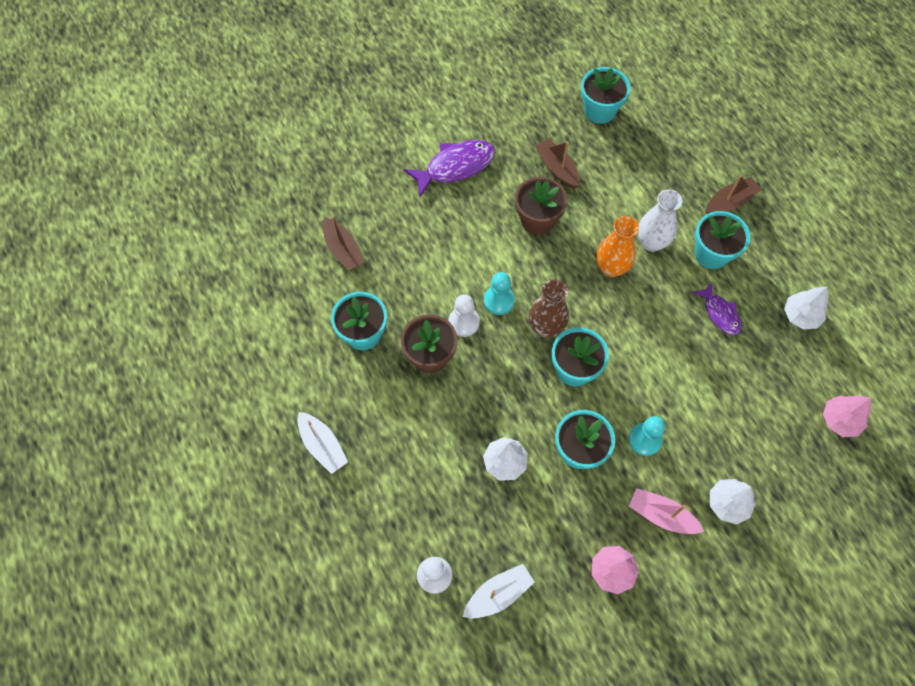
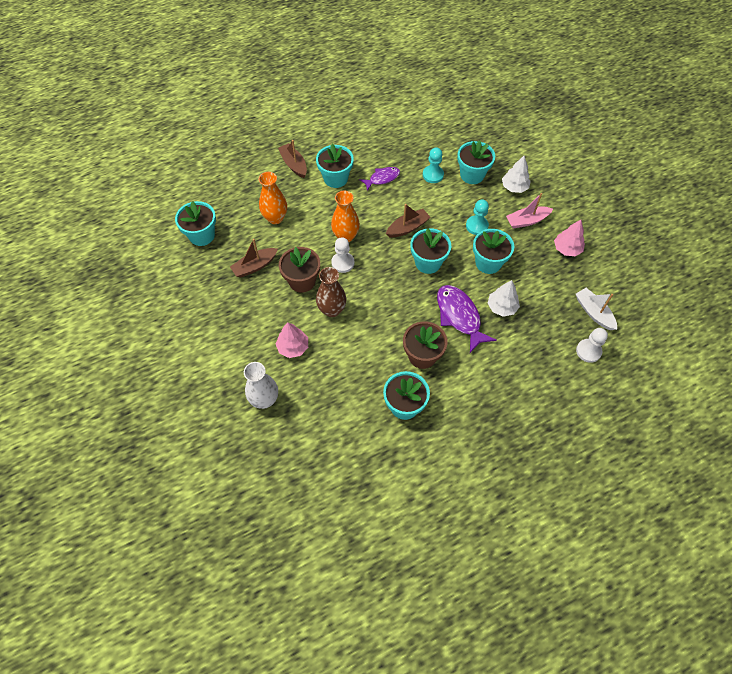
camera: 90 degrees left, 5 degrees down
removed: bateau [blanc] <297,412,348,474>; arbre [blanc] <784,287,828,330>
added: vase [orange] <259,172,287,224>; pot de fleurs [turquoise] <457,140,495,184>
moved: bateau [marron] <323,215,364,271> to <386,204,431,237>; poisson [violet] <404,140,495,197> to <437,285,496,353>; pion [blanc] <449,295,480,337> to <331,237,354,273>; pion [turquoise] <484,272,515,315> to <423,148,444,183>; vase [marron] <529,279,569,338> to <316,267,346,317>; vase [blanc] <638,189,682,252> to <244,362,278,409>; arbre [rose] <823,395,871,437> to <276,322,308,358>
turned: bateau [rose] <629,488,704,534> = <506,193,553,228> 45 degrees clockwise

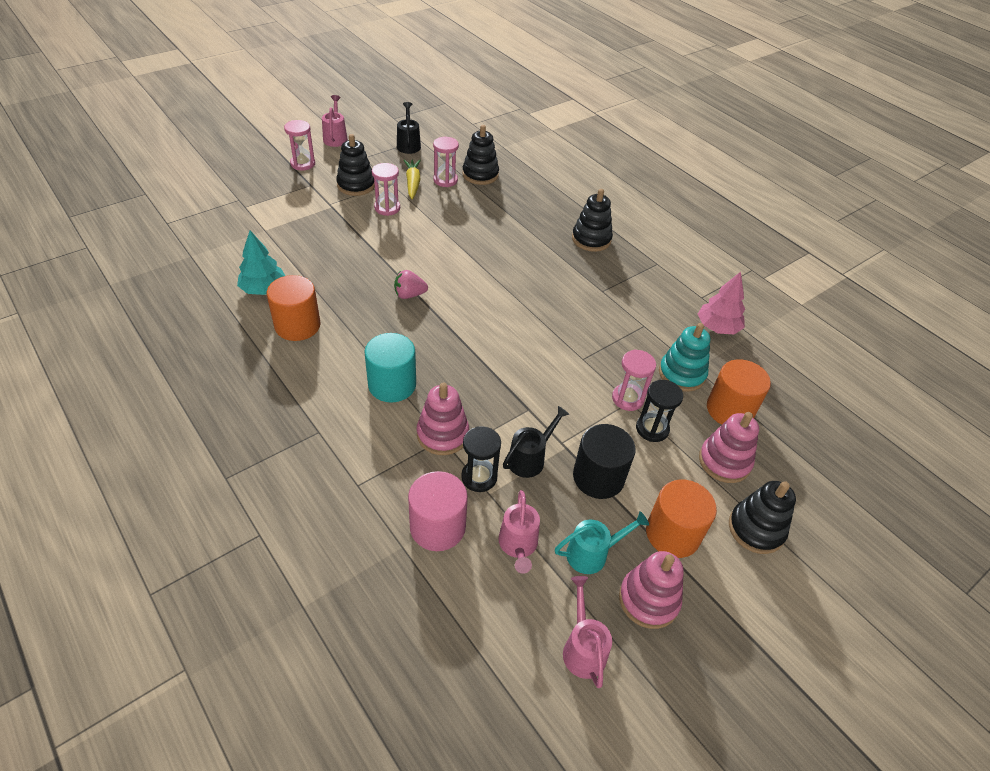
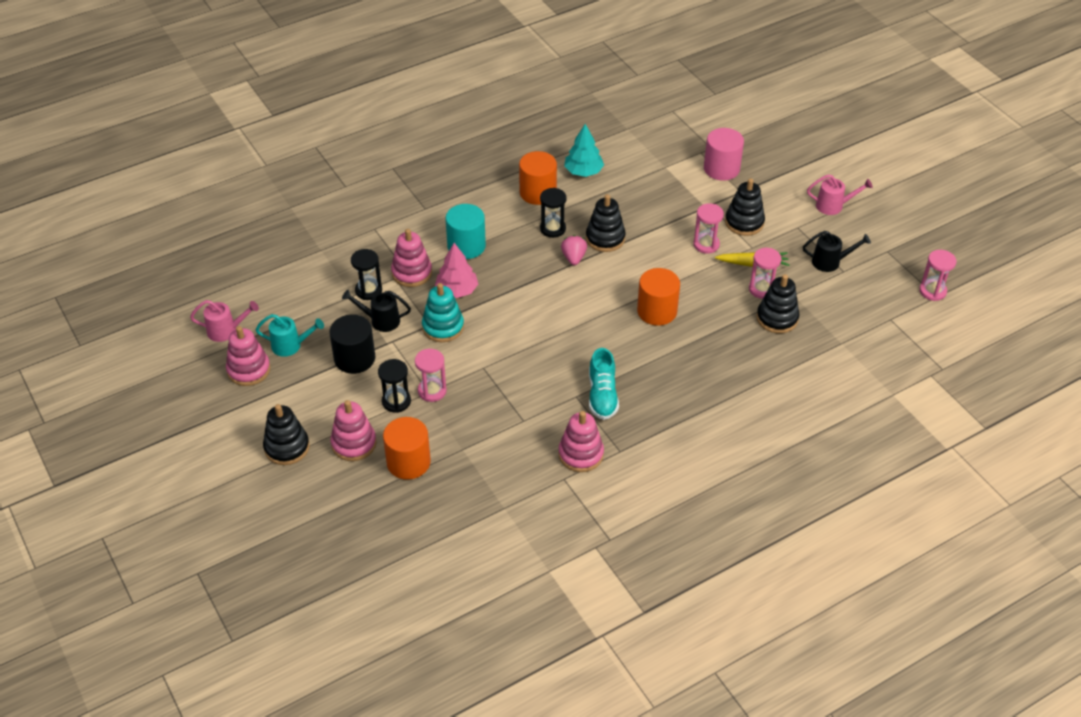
camera: 100 degrees right, 0 degrees up
removed: arrosoir [rose] <499,490,540,574>
added: sablier [noir] <540,188,567,238>; jouet à empiler [rose] <558,411,604,472>; chaussure [turquoise] <589,348,619,420>
moved: sablier [rose] <284,120,315,171> to <919,250,956,301>; cylindre [rose] <408,471,468,551> to <704,128,744,181>; jouet à empiler [noir] <572,189,613,252> to <586,194,626,252>; cylindre [orange] <646,480,717,558> to <637,268,680,326>; jouet à empiler [turquoise] <659,323,710,392> to <422,283,464,342>; arbre [rose] <698,272,745,334> to <435,243,478,298>
turned: arrosoir [noir] <503,406,569,478> = <342,290,411,332> 135 degrees clockwise; arrosoir [turquoise] <555,511,649,574> = <256,314,324,357> 75 degrees counterclockwise

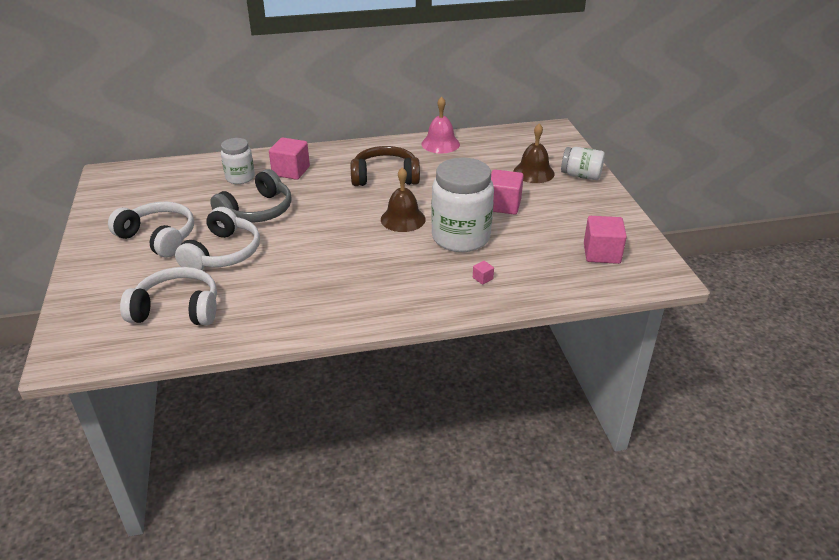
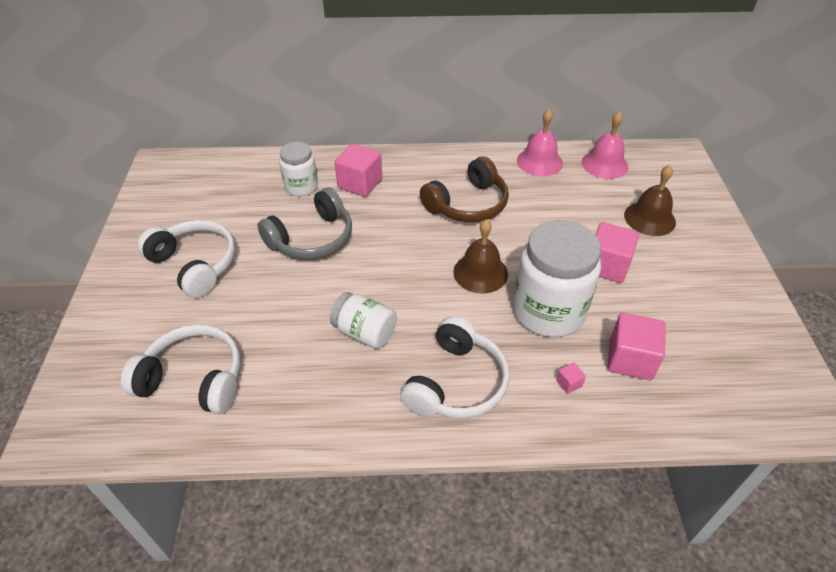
camera: 10 degrees right, 10 degrees up
added: cloche [rose] <582,112,628,179>
moved: casque audio [blanc] <175,207,260,270> to <400,316,510,419>; bocal [blanc] <561,147,605,180> to <330,292,397,349>; cube [rose] <584,216,627,264> to <608,313,666,381>
turned: casque audio [marron] <351,146,420,186> = <420,156,509,222> 135 degrees clockwise

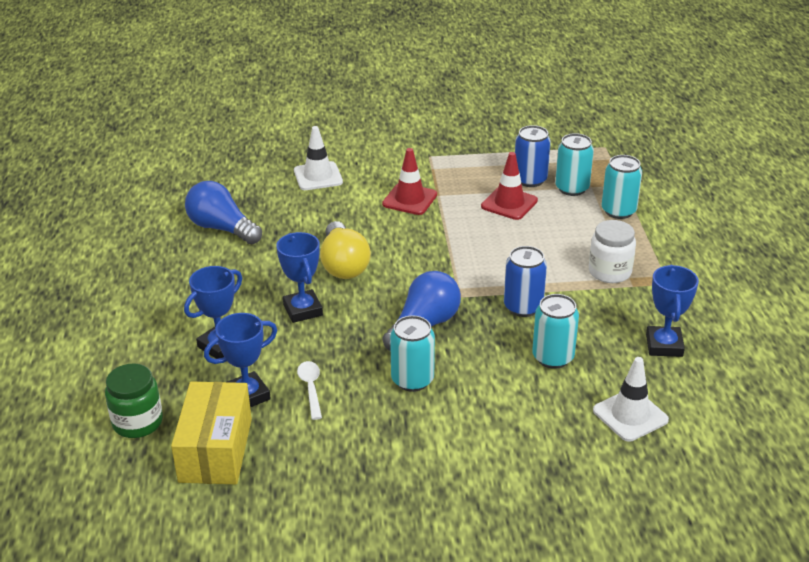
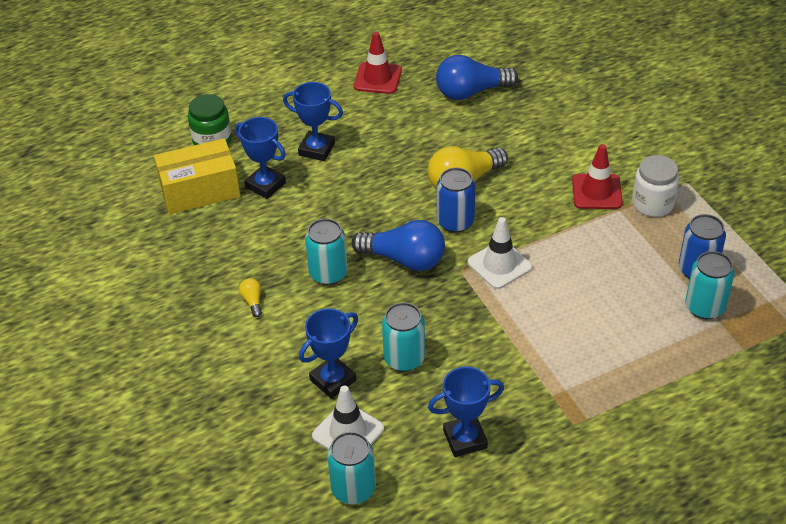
camera: 70 degrees right, 10 degrees up
removed: cuillère [blanc] <297,361,322,420>
added: ampoule [jaune] <239,278,262,317>
moved: trophée [bleu] <276,232,323,323> to <299,308,358,399>; cône de chantier [blanc] <294,126,343,190> to <468,217,532,289>; cône de chantier [rouge] <481,152,538,220> to <354,32,402,94>; canette [bleu] <504,246,547,317> to <437,168,475,233>; bocal [blanc] <589,220,636,283> to <632,155,679,217>; canette [turquoise] <602,155,642,219> to <327,432,376,504>
turned: ampoule [bleu] <185,181,262,244> = <436,55,518,100> 120 degrees counterclockwise

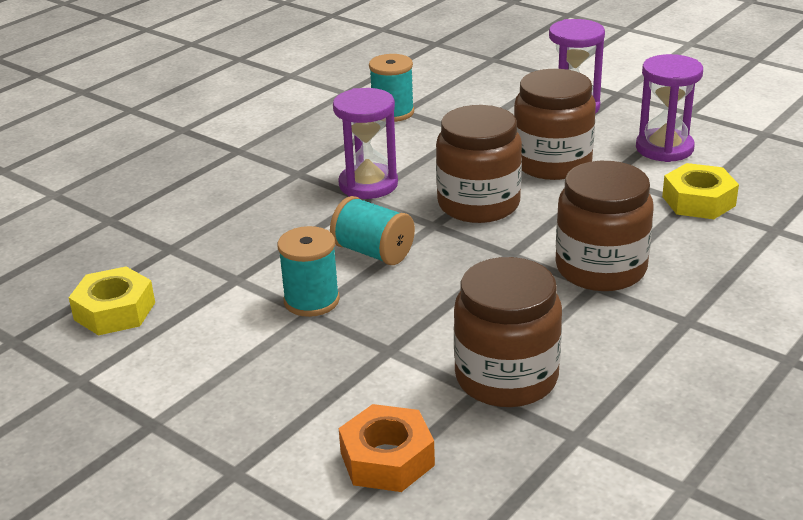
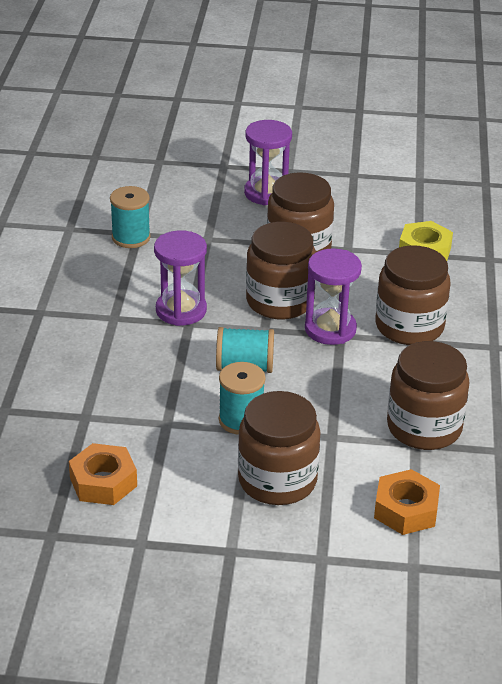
camera: 35 degrees left, 5 degrees up
added: bocal [marron] <238,391,321,505>
moved: sablier [violet] <636,54,703,162> to <305,248,362,345>
recoloured: écrou [jaune] <69,266,155,335> to écrou [orange] <69,443,137,505>

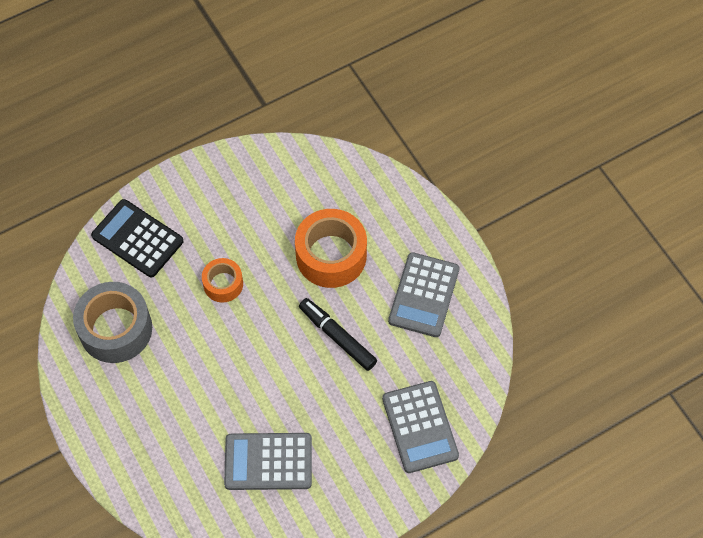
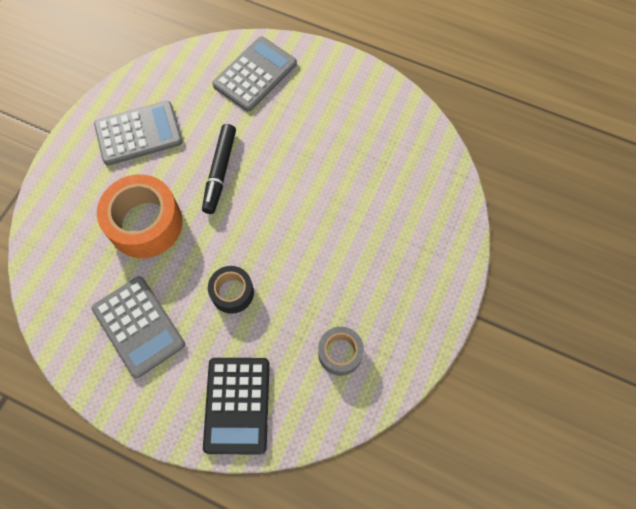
camera: 125 degrees left, 5 degrees up
moved: calculatrice [gris] <224,433,312,490> to <92,276,185,378>
recoloured: ruban adhésif [orange] <202,258,243,302> to ruban adhésif [noir] <208,266,254,314>
resized: ruban adhésif [gris] <73,282,152,363> = <318,327,364,376> x0.56

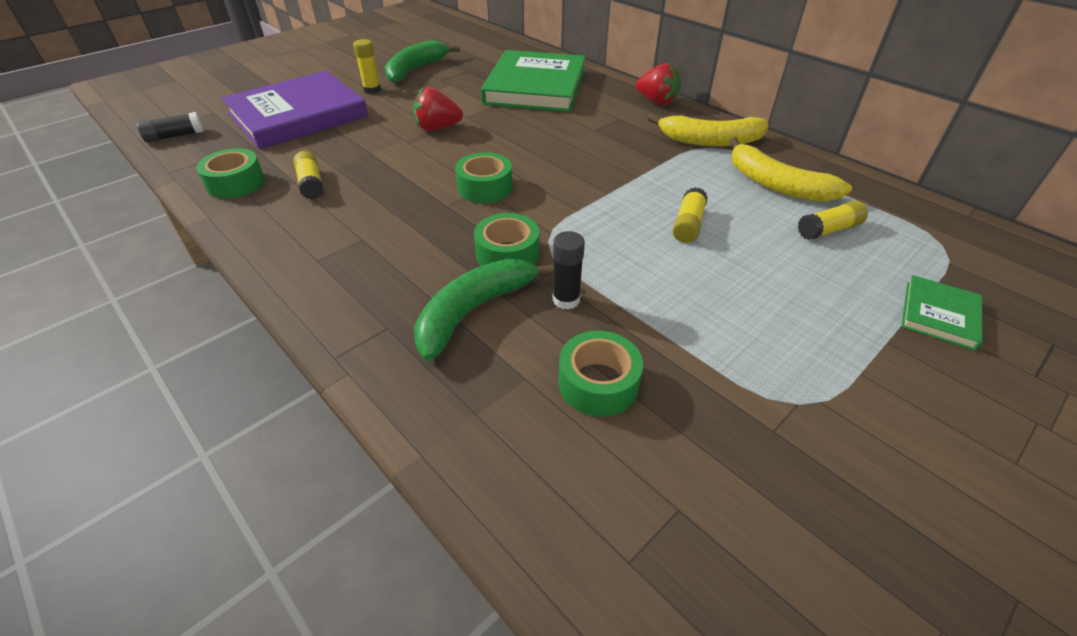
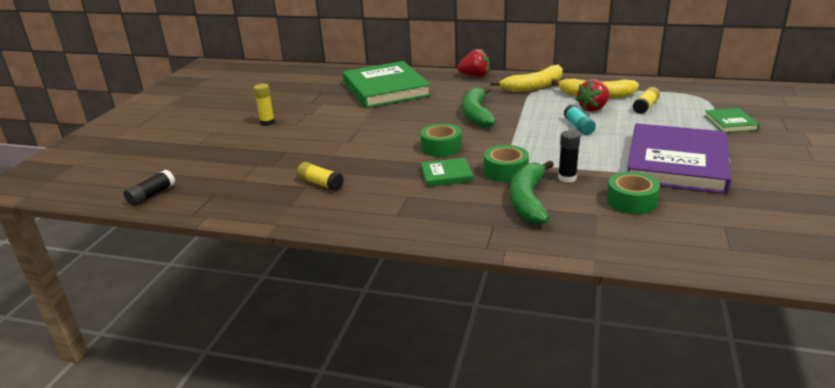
camera: 30 degrees left, 15 degrees down
removed: ruban adhésif [vert] <196,148,265,199>
added: livre [vert] <421,158,473,187>
moved: livre [violet] <222,71,368,149> to <627,123,732,194>; banane [vert] <385,40,460,83> to <462,87,496,127>; fraise [rouge] <413,87,463,131> to <575,79,610,112>
recoloured: bâton de colle [jaune] <673,187,708,243> to bâton de colle [turquoise] <564,105,596,135>

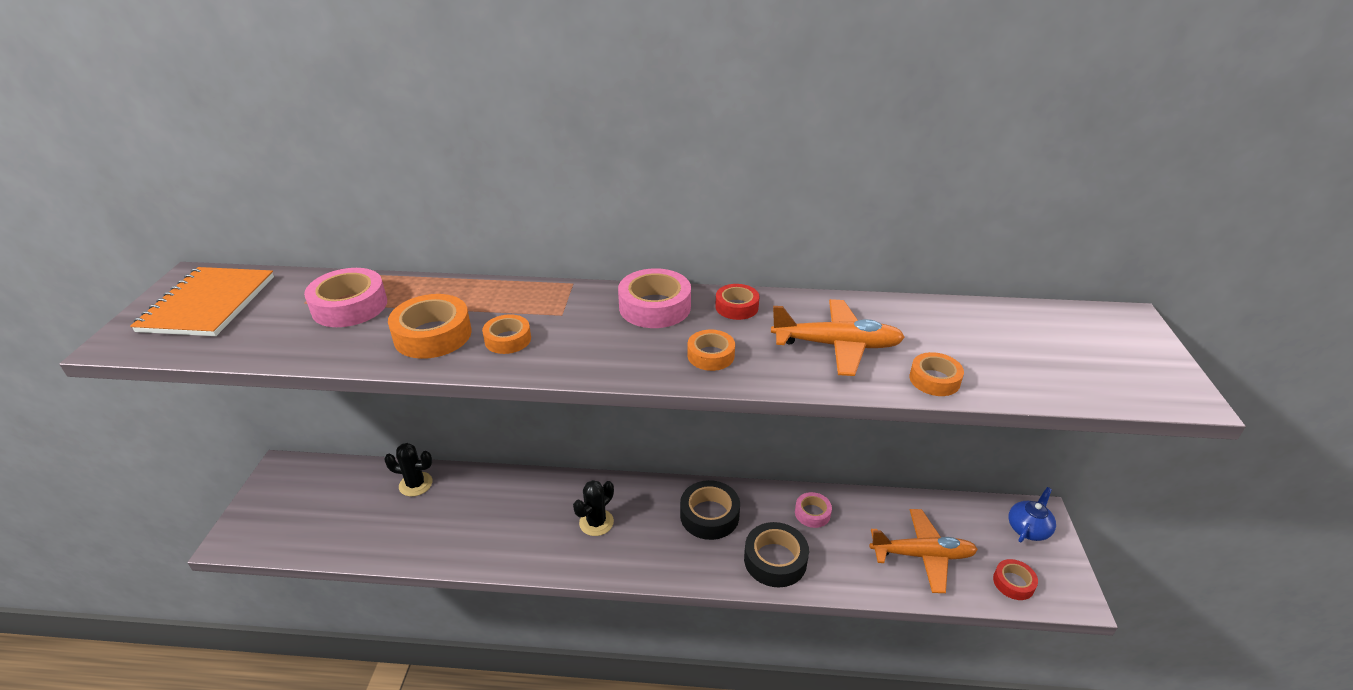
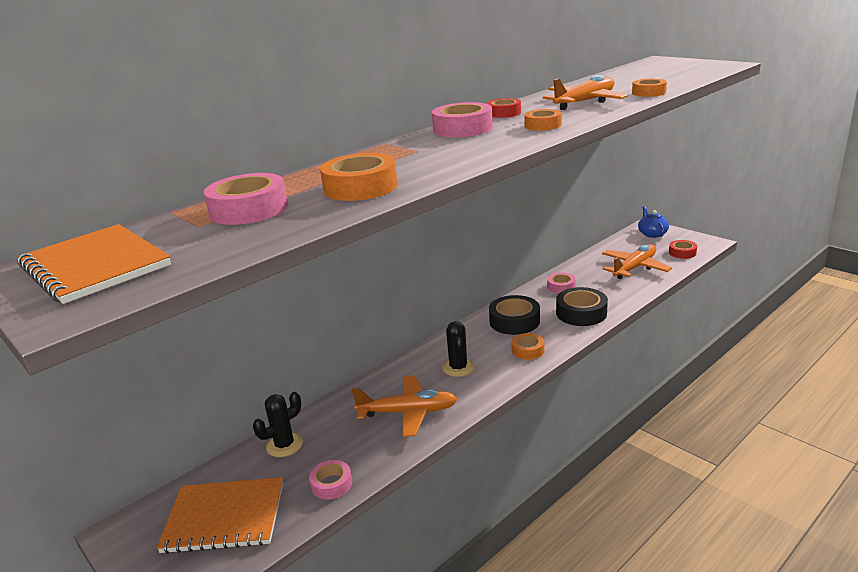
camera: 45 degrees left, 10 degrees down
added: carnet [orange] <157,477,283,554>; ruban adhésif [rose] <309,460,352,500>; avion [orange] <352,375,457,437>
moved: ruban adhésif [orange] <482,314,531,354> to <511,333,544,360>

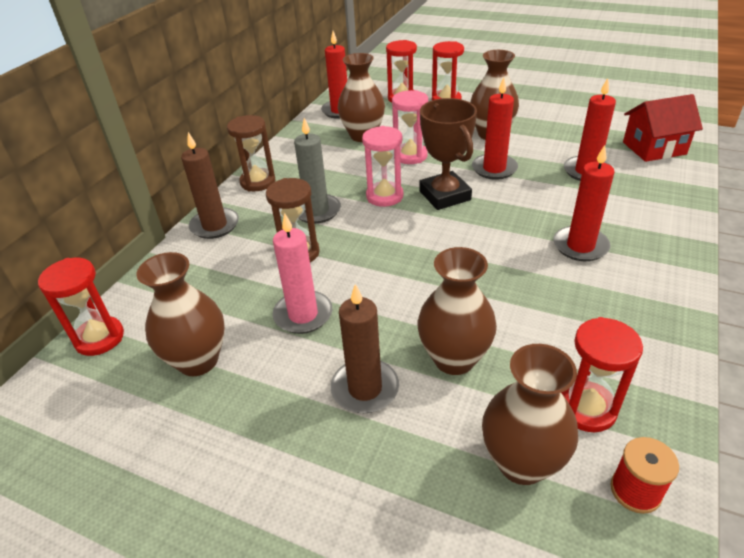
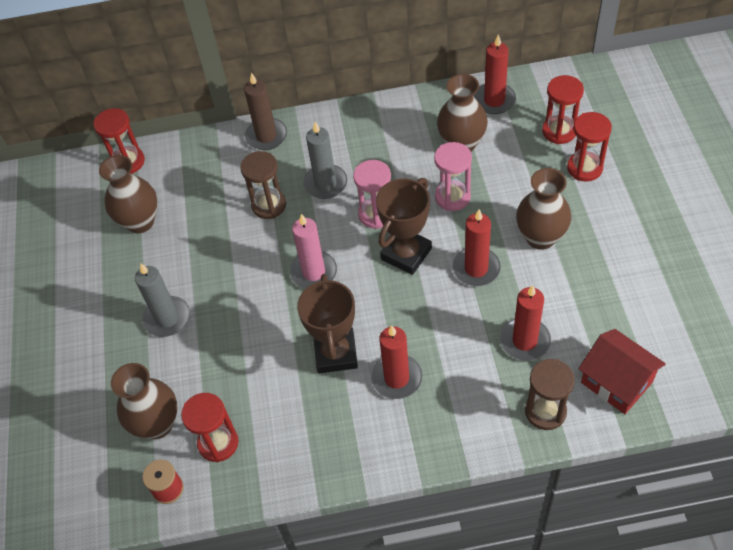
camera: 60 degrees right, 15 degrees up
removed: vase [marron] <417,247,497,375>
added: trophée [marron] <297,274,358,373>
moved: sablier [marron] <227,115,276,191> to <525,359,575,430>; bougie [rose] <272,213,332,334> to <290,214,337,289>
recoloured: bougie [marron] <331,284,399,413> to bougie [gris] <135,263,190,337>

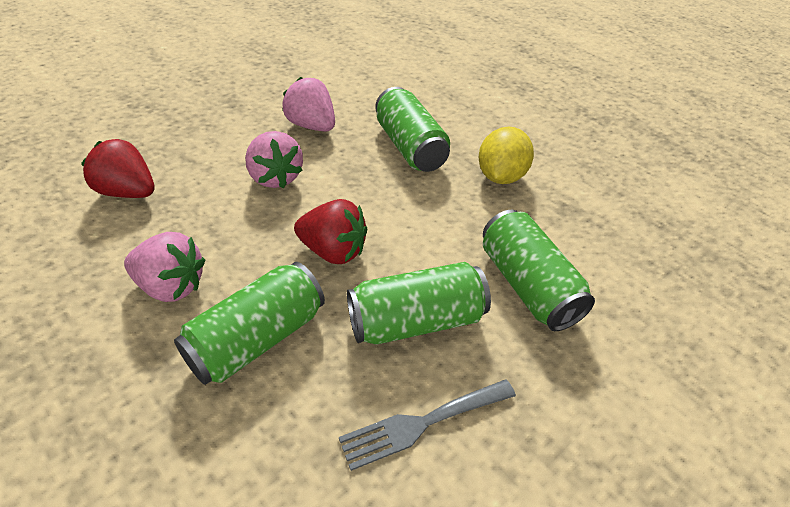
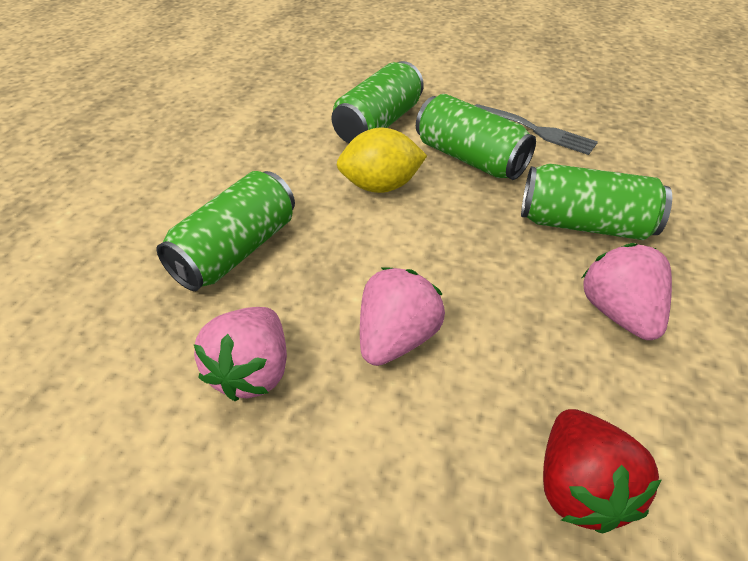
camera: 120 degrees left, 0 degrees up
removed: fraise [rouge] <294,199,367,264>
moved: citron [jaune] <479,127,534,184> to <337,128,427,193>

